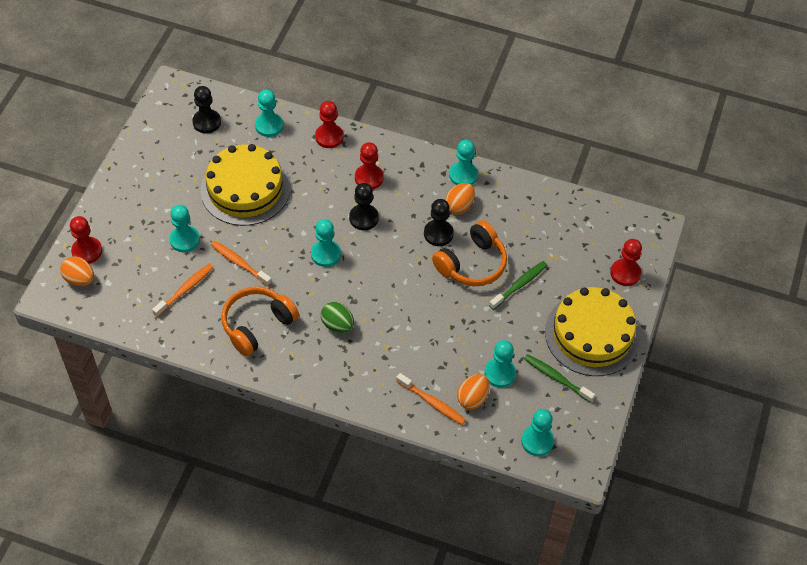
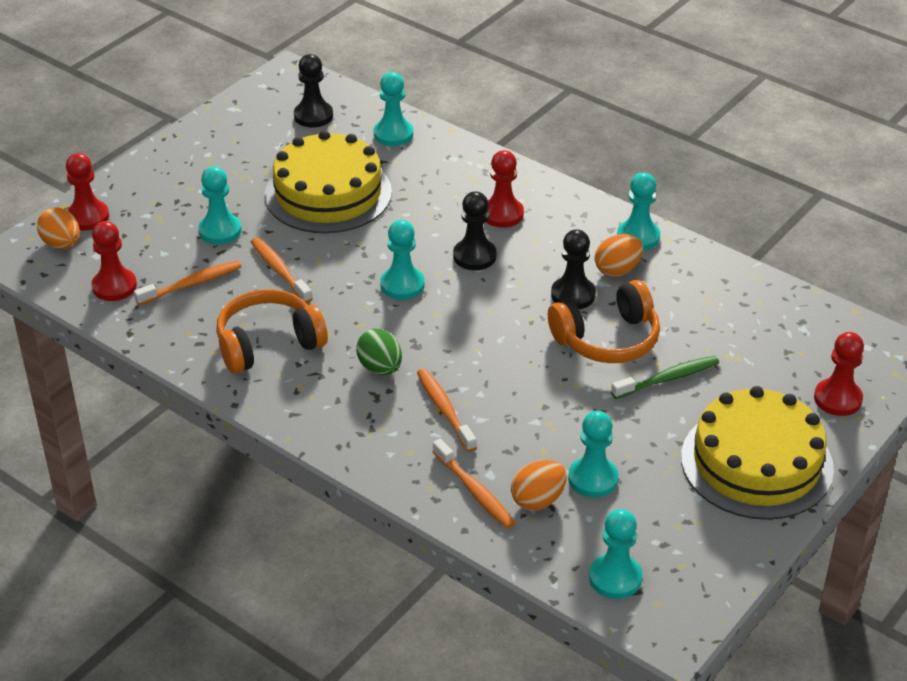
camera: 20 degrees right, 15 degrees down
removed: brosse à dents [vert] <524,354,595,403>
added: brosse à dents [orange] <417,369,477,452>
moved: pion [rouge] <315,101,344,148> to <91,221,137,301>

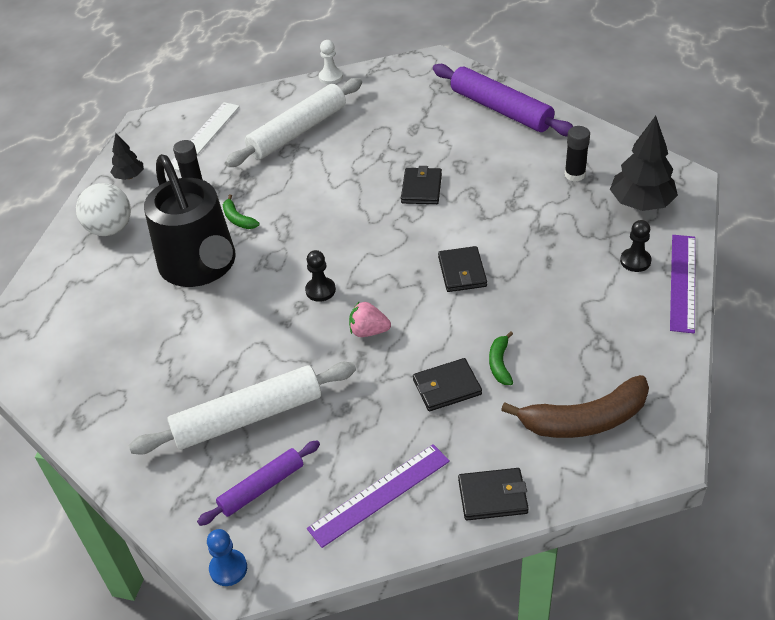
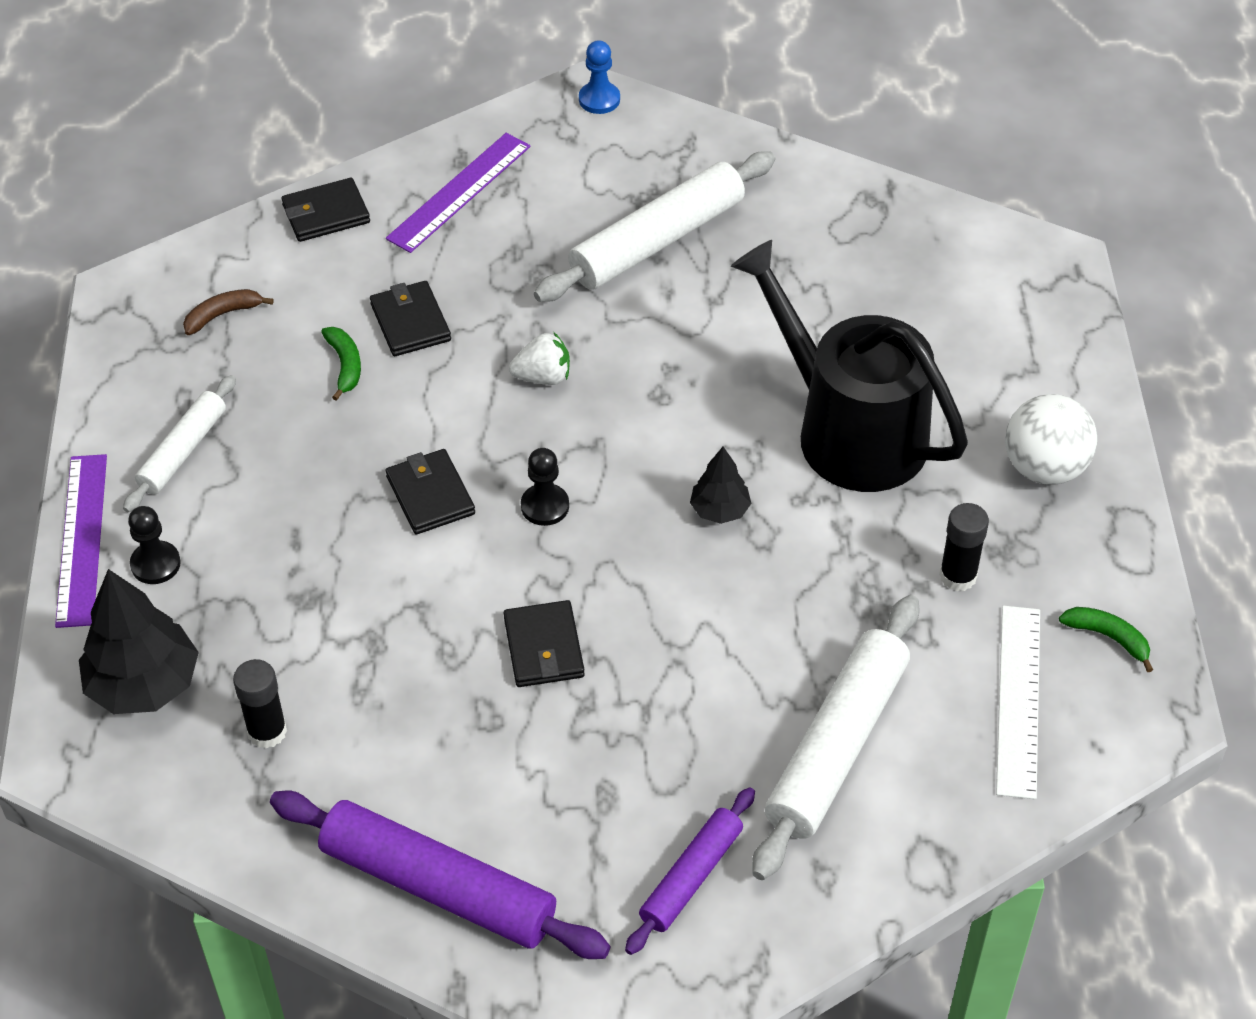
camera: 160 degrees right, 5 degrees up
removed: pion [blanc] <319,40,343,84>
added: rouleau à pâtisserie [blanc] <123,375,236,512>
moved: arbre [noir] <111,133,144,180> to <690,447,751,524>; rouleau à pâtisserie [violet] <197,440,320,526> to <625,787,755,955>; banane [vert] <223,195,260,229> to <1059,607,1153,672>; pion [noir] <305,250,336,302> to <521,448,569,526>
recoloured: fraise [rose] <349,302,391,337> to fraise [blanc] <509,333,570,385>
turned: portefeuille [noir] <413,358,482,411> = <370,281,451,356> 75 degrees counterclockwise
resized: banane [marron] <501,375,649,438> = <183,289,274,335> x0.48

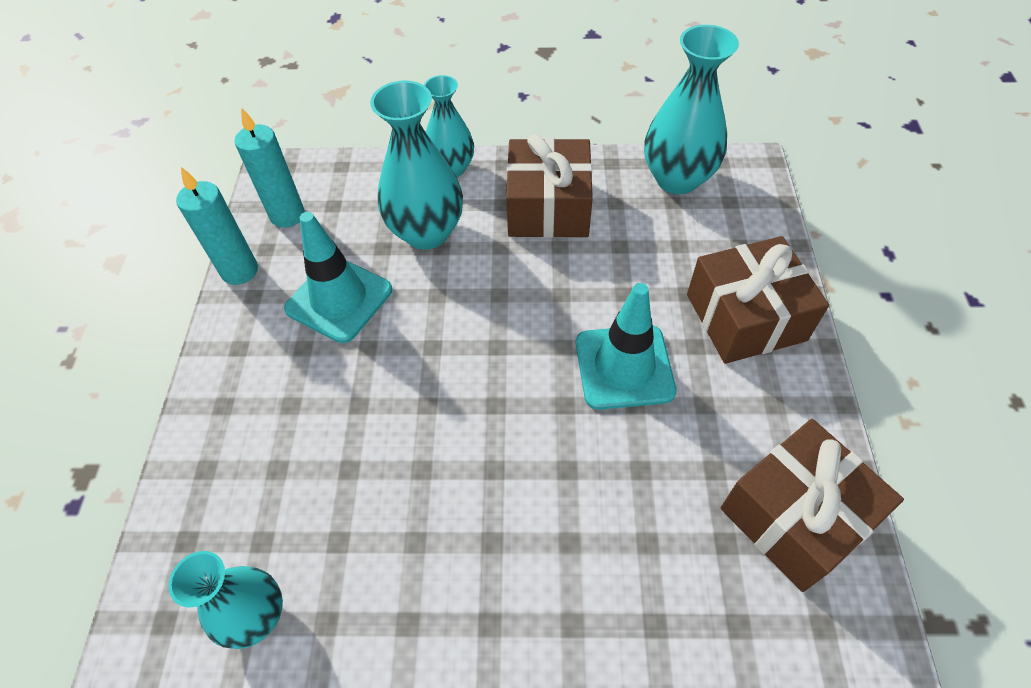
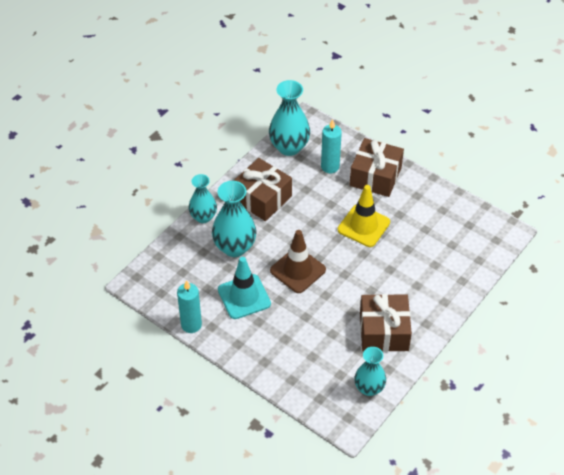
camera: 55 degrees left, 5 degrees down
added: cône de chantier [marron] <270,230,326,293>
moved: bougie [turquoise] <235,107,305,228> to <321,119,342,173>; cadeau [marron] <721,419,904,592> to <360,294,412,352>
recoloured: cône de chantier [turquoise] <576,283,677,410> to cône de chantier [jaune] <338,185,390,247>

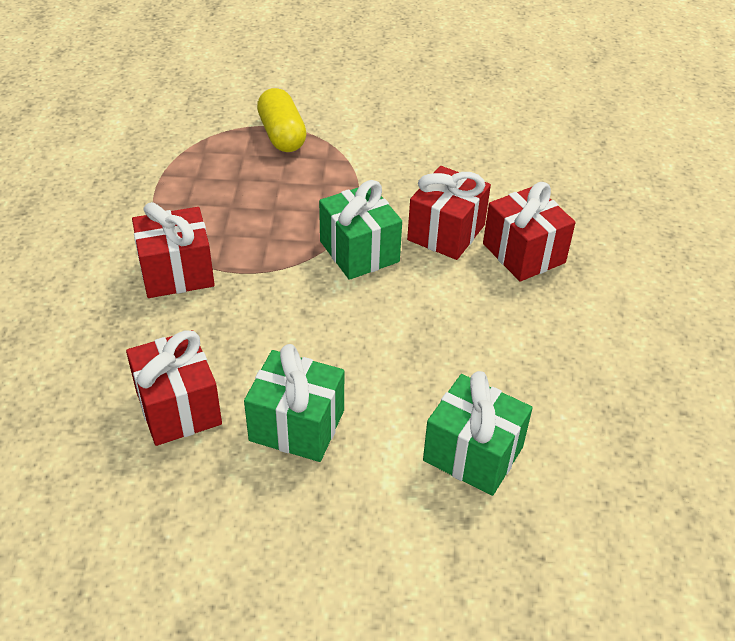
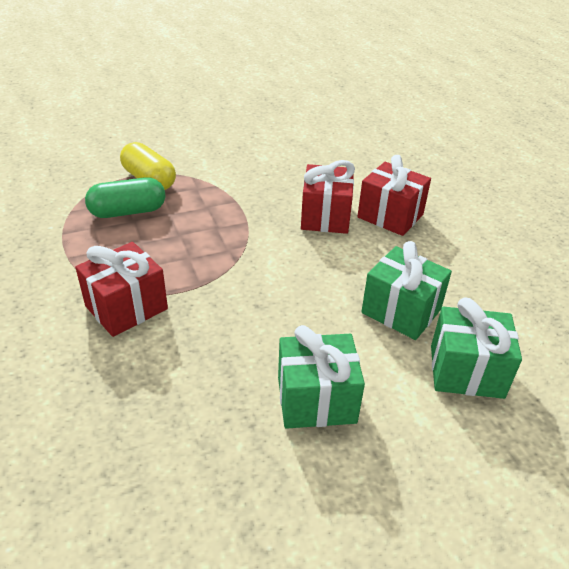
camera: 25 degrees left, 5 degrees down
removed: cadeau [rouge] <126,330,222,446>
added: gélule [vert] <85,177,165,218>
moved: cadeau [vert] <319,180,402,280> to <361,241,452,340>

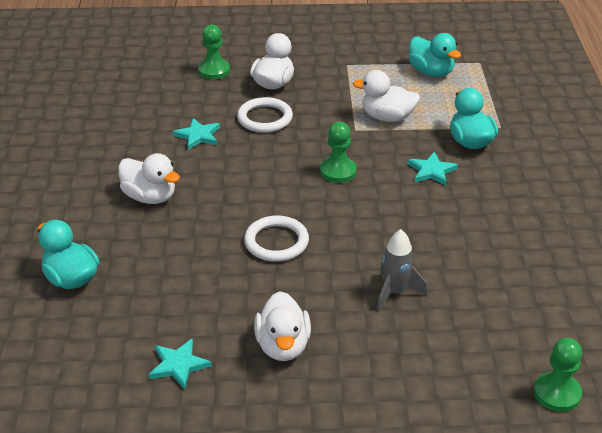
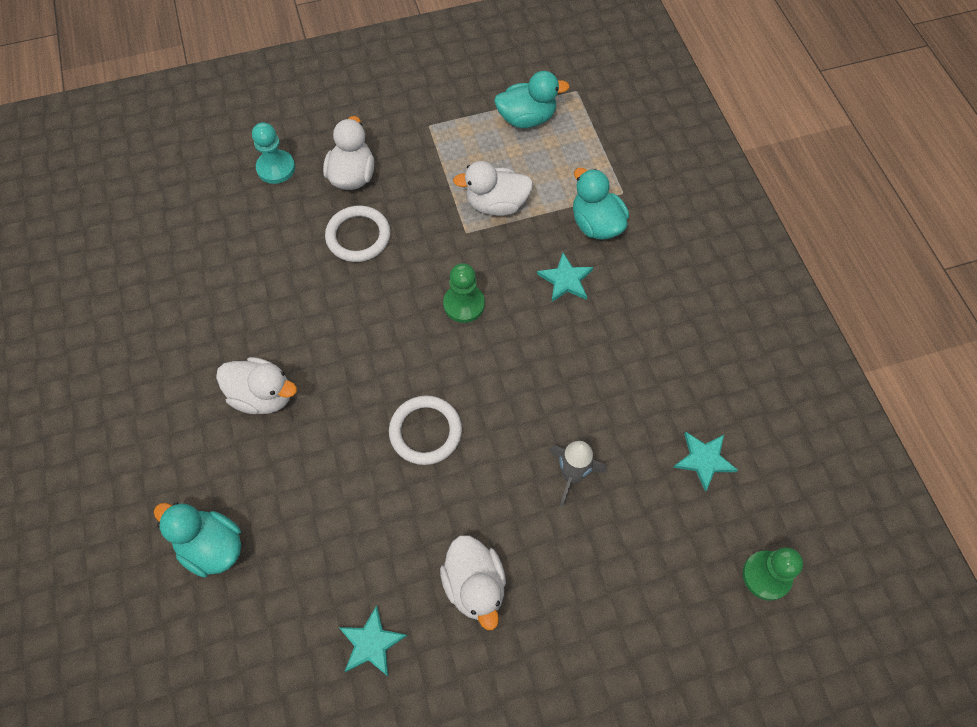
camera: 15 degrees left, 25 degrees up
moved: étoile [turquoise] <173,118,220,150> to <673,432,738,492>
recoloured: pion [vert] <198,24,230,79> to pion [turquoise] <252,122,295,184>
turned: canard [turquoise] <409,33,461,77> = <494,71,570,128> 45 degrees counterclockwise

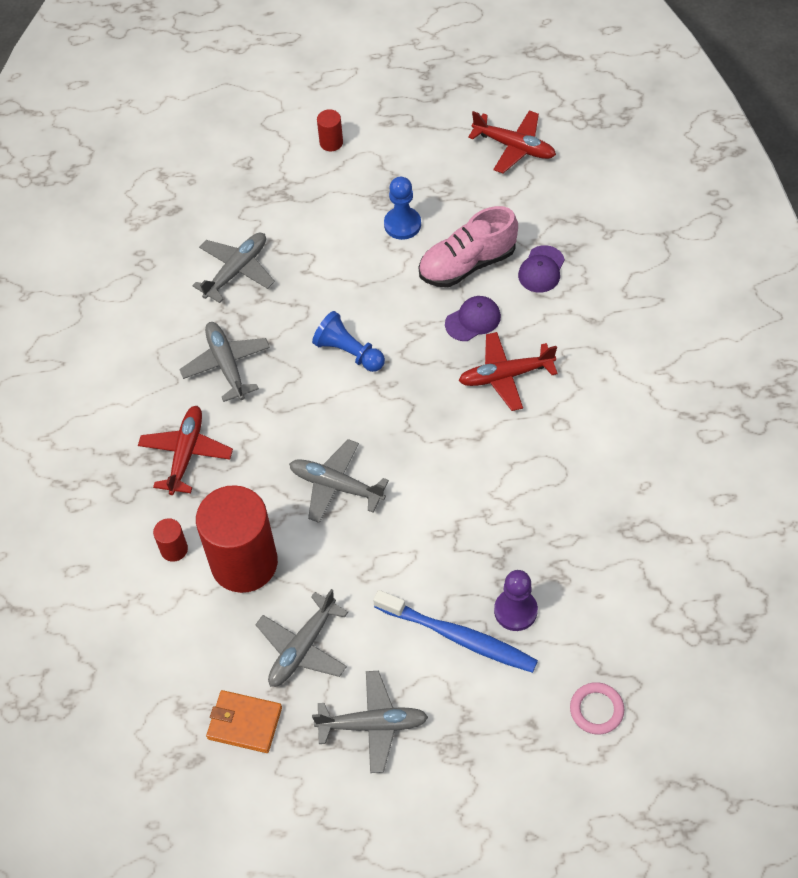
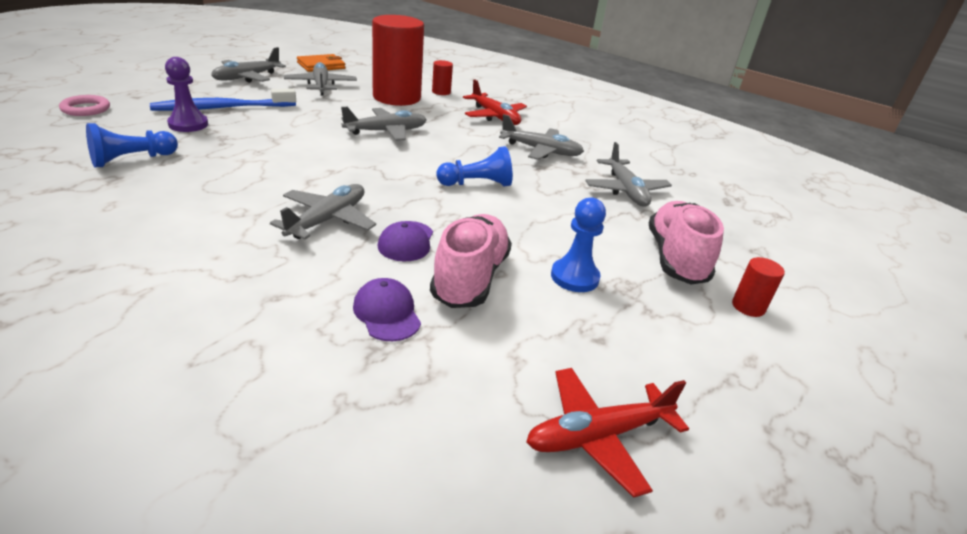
camera: 125 degrees right, 25 degrees down
added: pion [bleu] <86,123,178,167>; chaussure [rose] <649,201,724,285>
recoloured: avion [rouge] <459,332,558,411> to avion [gris] <270,184,376,239>

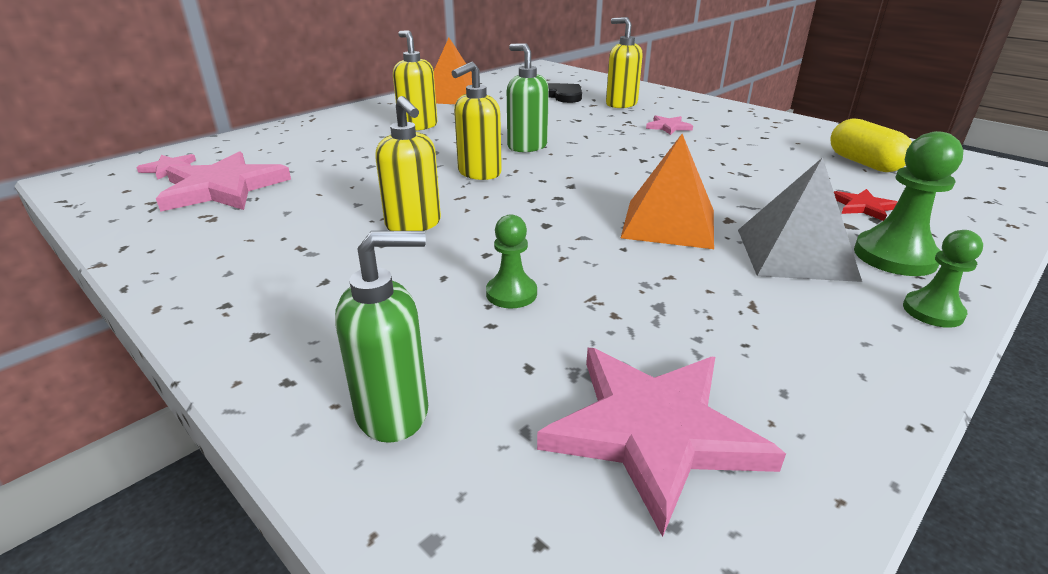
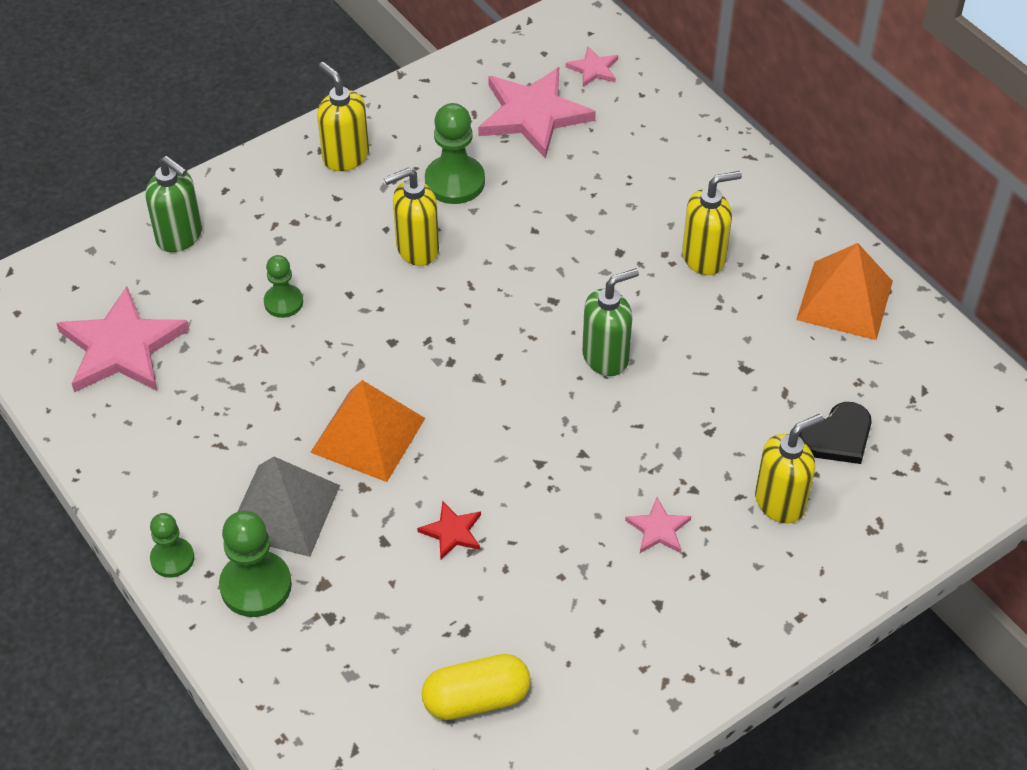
camera: 100 degrees right, 20 degrees up
added: pion [vert] <425,103,485,204>
moved: distributeur de savon [jaune] <451,62,502,180> to <317,62,369,171>; étoile [rouge] <834,189,898,221> to <417,501,481,560>
turned: distributeur de savon [vert] <335,231,428,443> = <145,156,202,252> 45 degrees counterclockwise

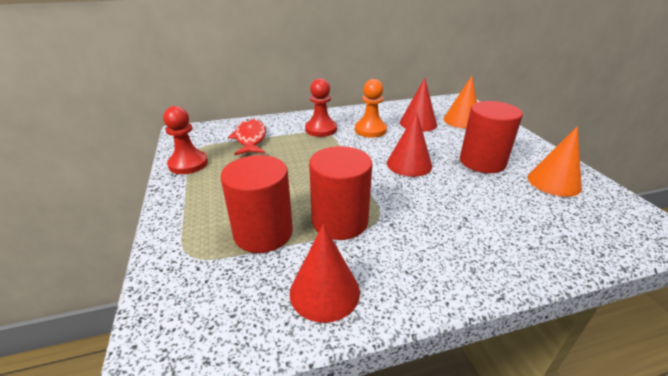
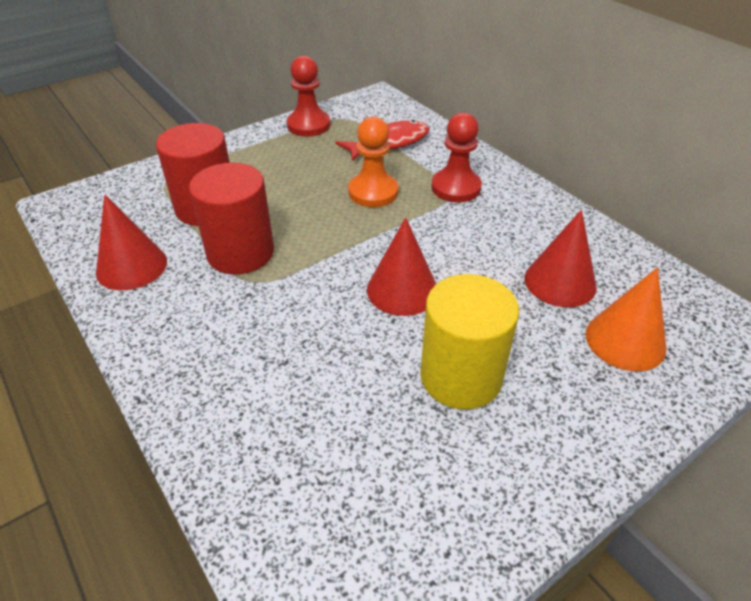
camera: 70 degrees right, 10 degrees up
removed: cône [orange] <528,126,582,197>
moved: pion [orange] <355,79,387,138> to <348,117,398,207>
recoloured: cylindre [rouge] <460,101,523,173> to cylindre [jaune] <420,274,519,410>

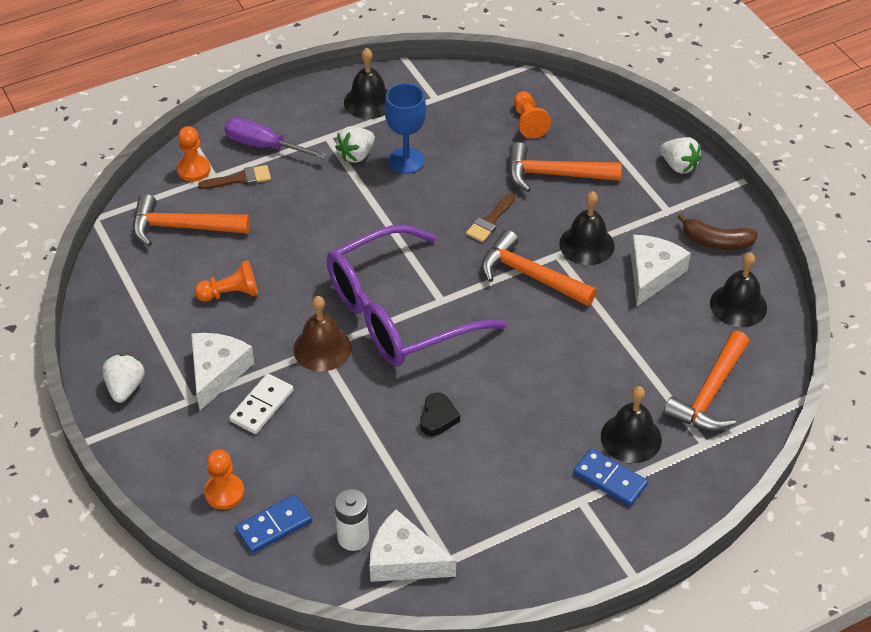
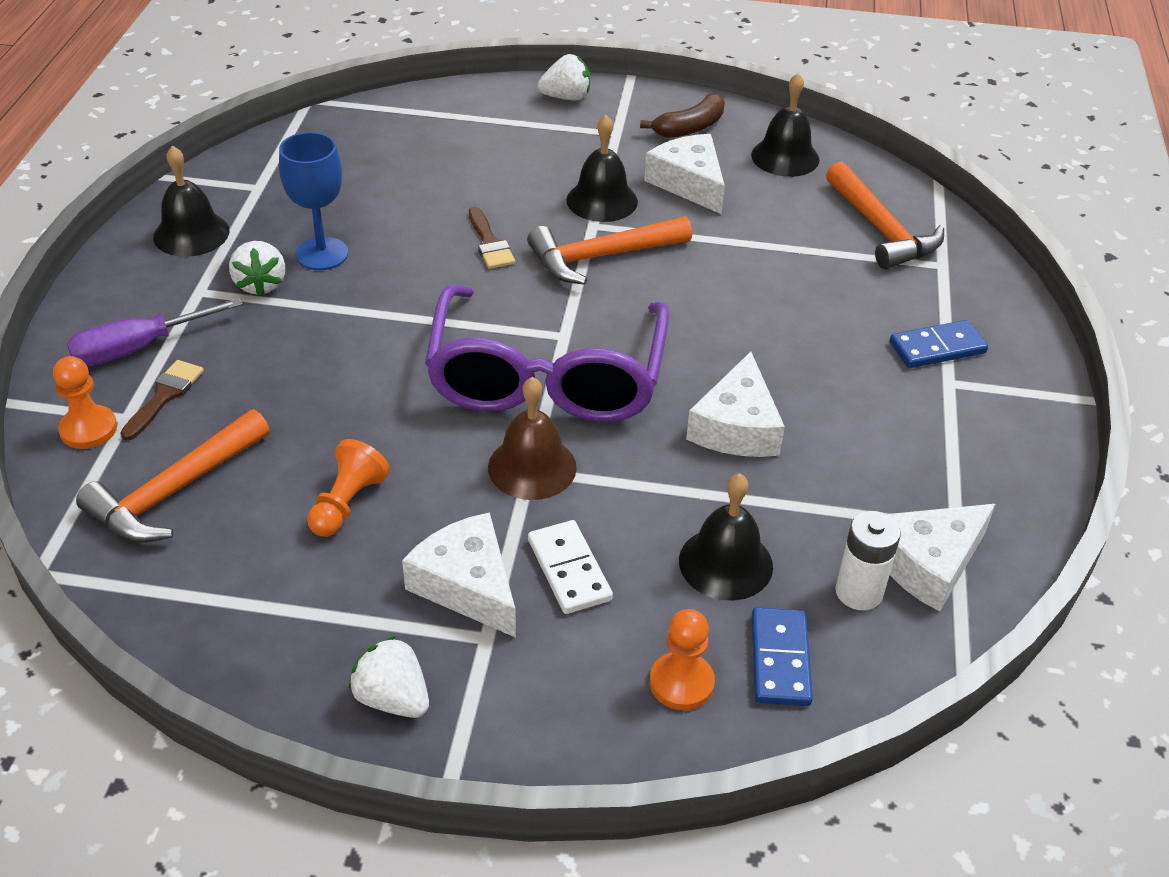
camera: 55 degrees left, 5 degrees down
removed: marteau [orange] <509,142,622,192>; pion [orange] <514,91,551,138>
moved: cloche [noir] <601,386,662,463> to <679,473,773,601>
replaced: cœur [noir] <420,393,460,436> to fromage [blanc] <686,352,785,457>

